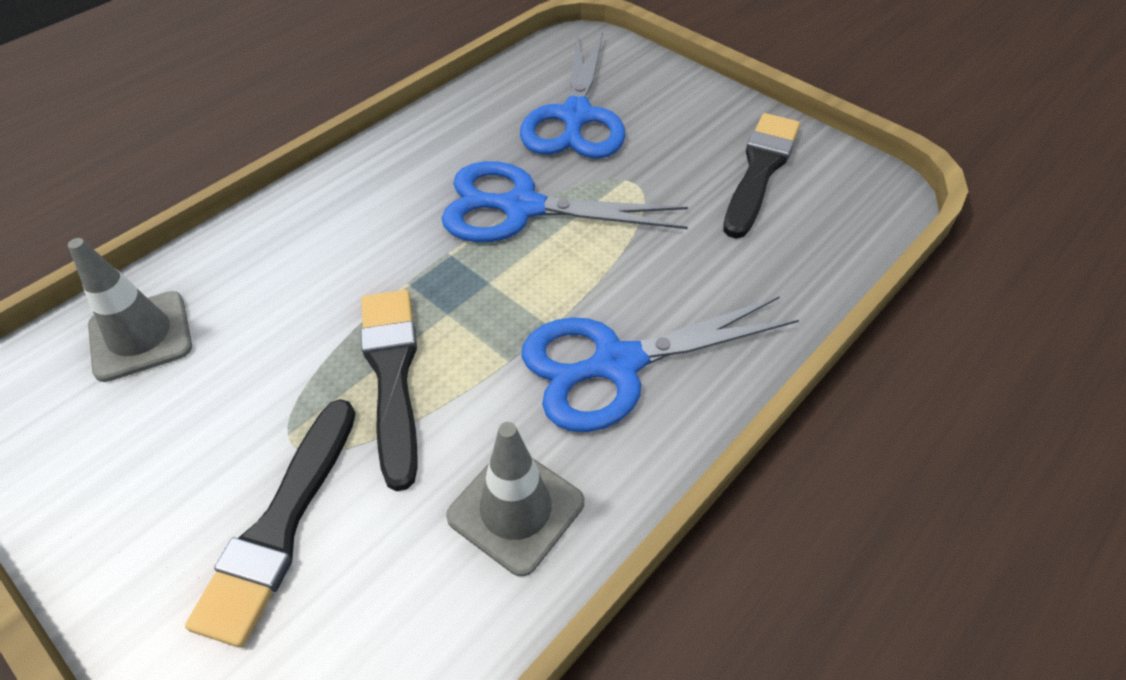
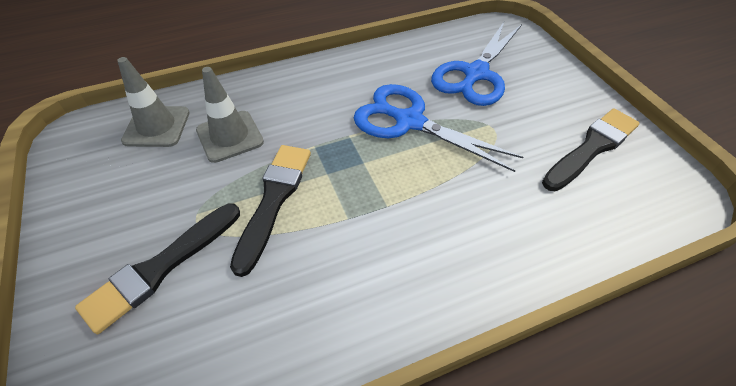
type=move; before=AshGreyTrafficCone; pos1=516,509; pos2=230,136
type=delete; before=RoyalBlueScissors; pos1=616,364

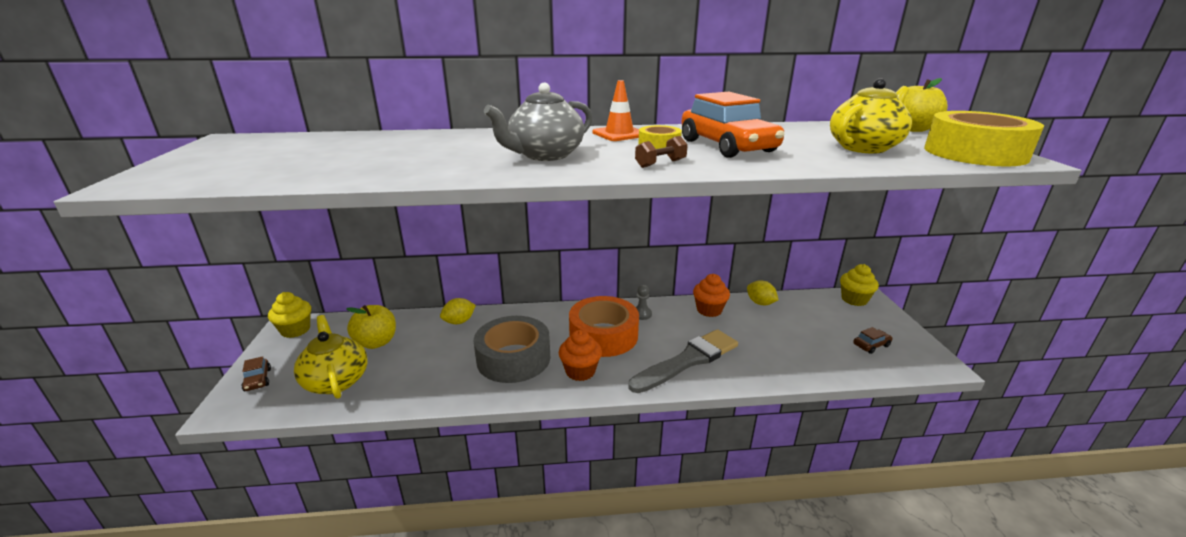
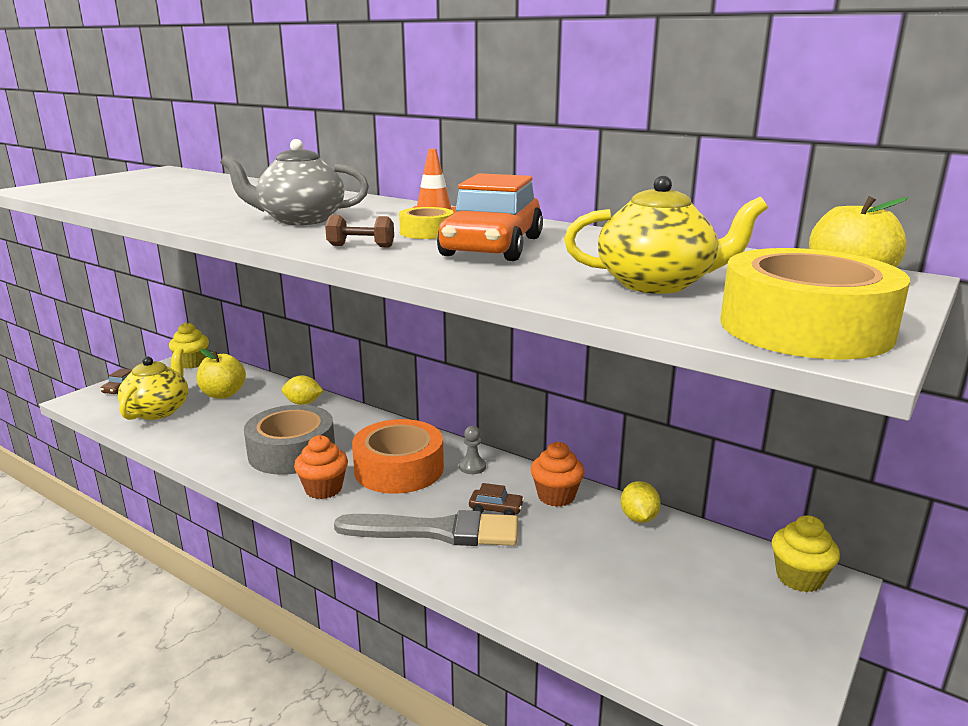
type=move; before=BrownAutomobile; pos1=871,345; pos2=496,509

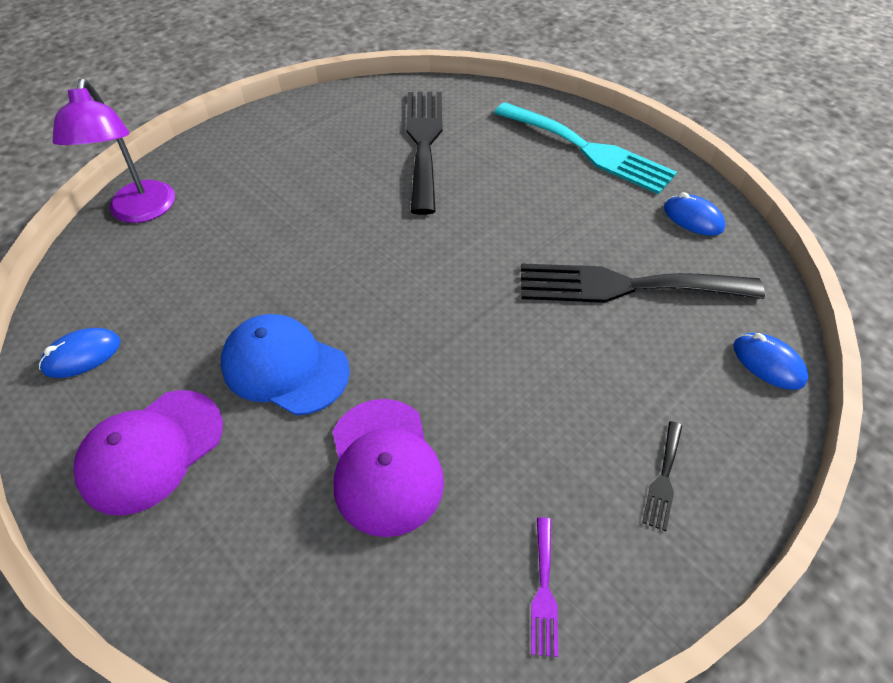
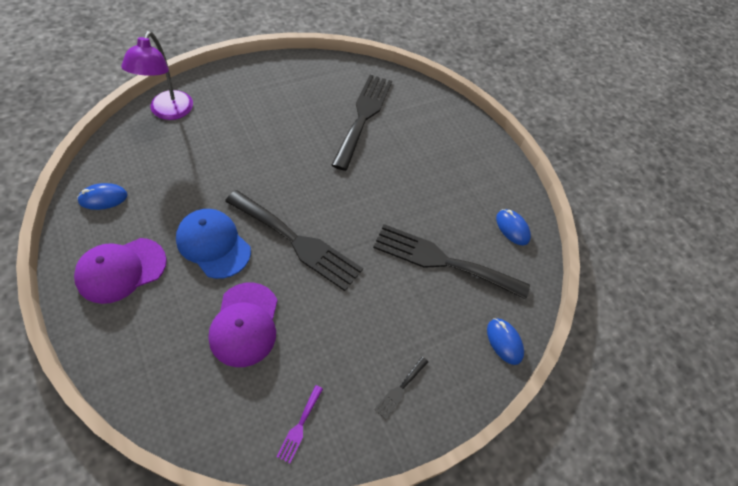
type=insert; after=EbonyTableFork; pos2=297,242
type=delete; before=TurquoiseTableFork; pos1=588,150

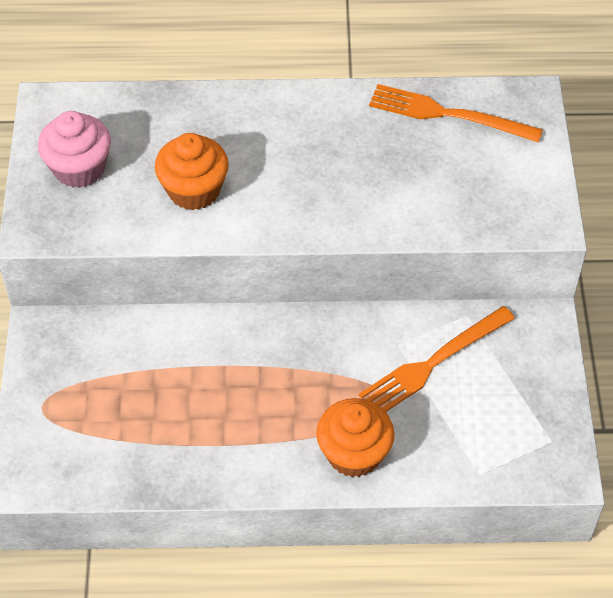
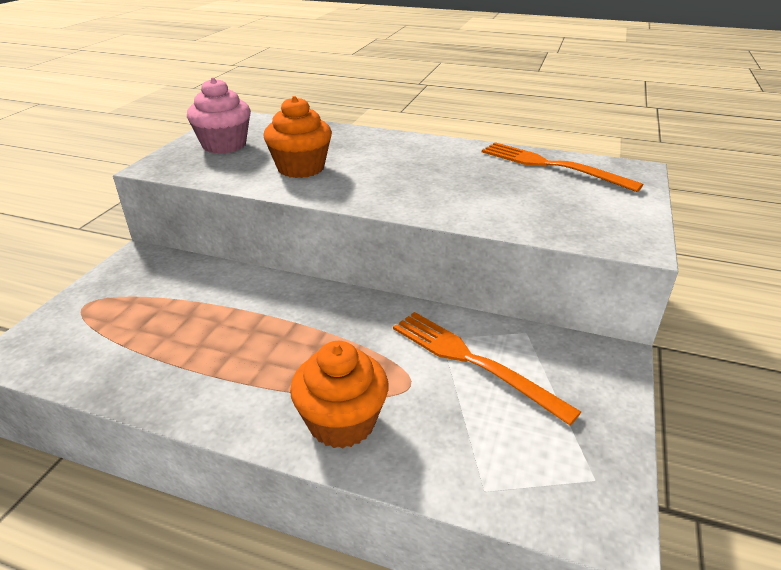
type=rotate; before=OrangeColouredTableFork; pos1=433,362; pos2=473,362; turn=60

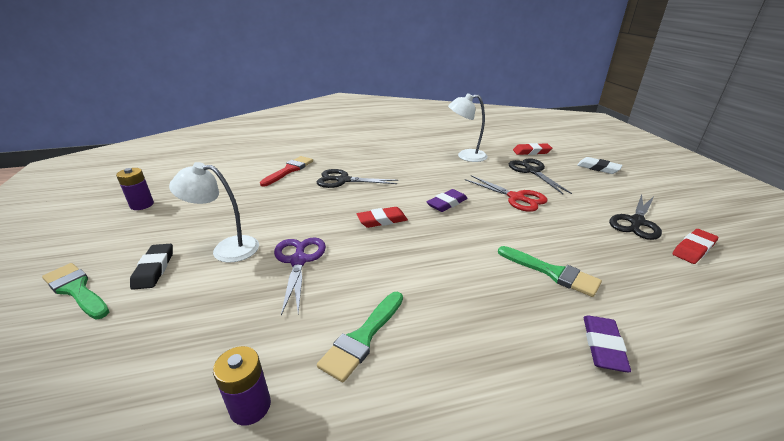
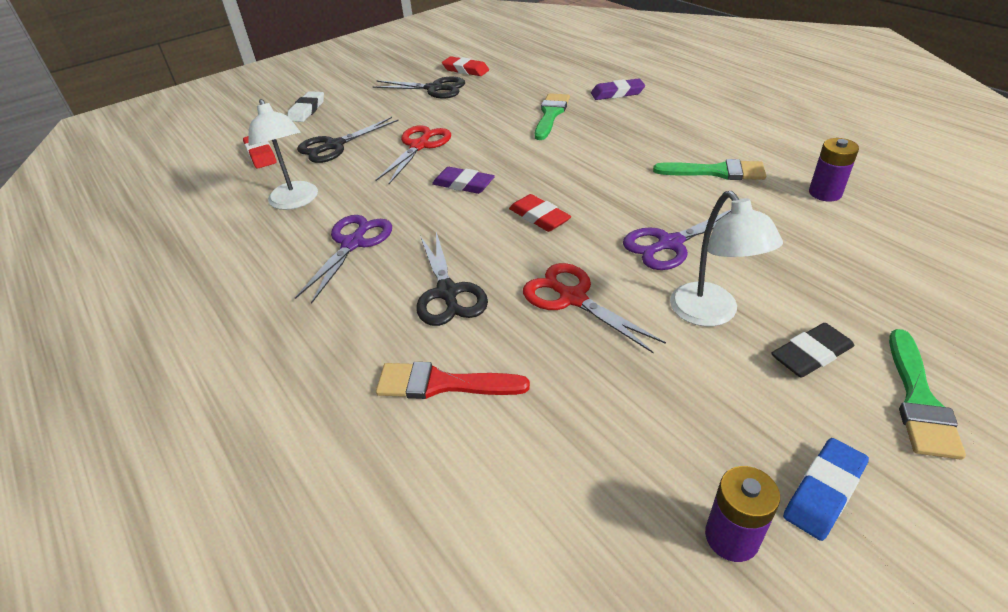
type=insert; after=PurpleScissors; pos2=353,244
type=insert; after=ScarletScissors; pos2=572,298
type=insert; after=RoyalBlueEraser; pos2=824,491

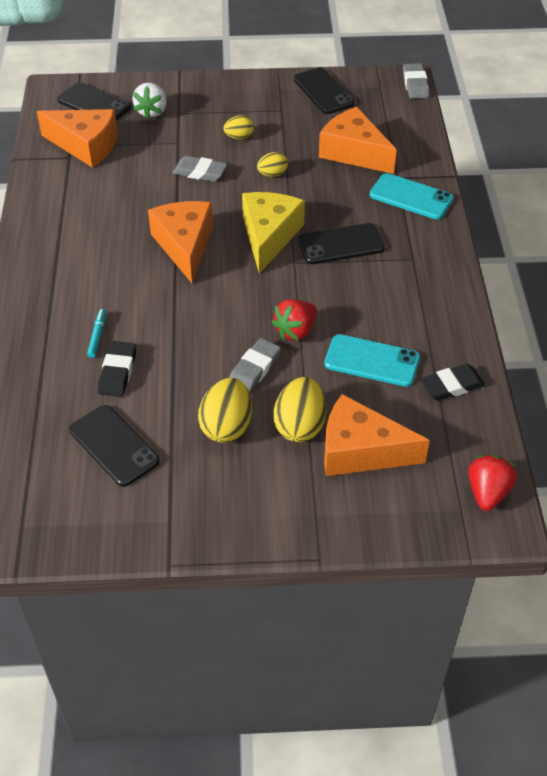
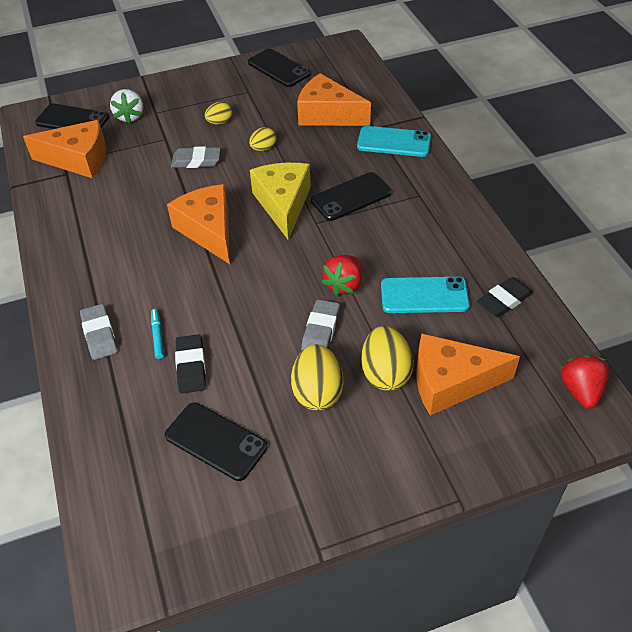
type=move; before=AshGreyEraser; pos1=415,84; pos2=99,334

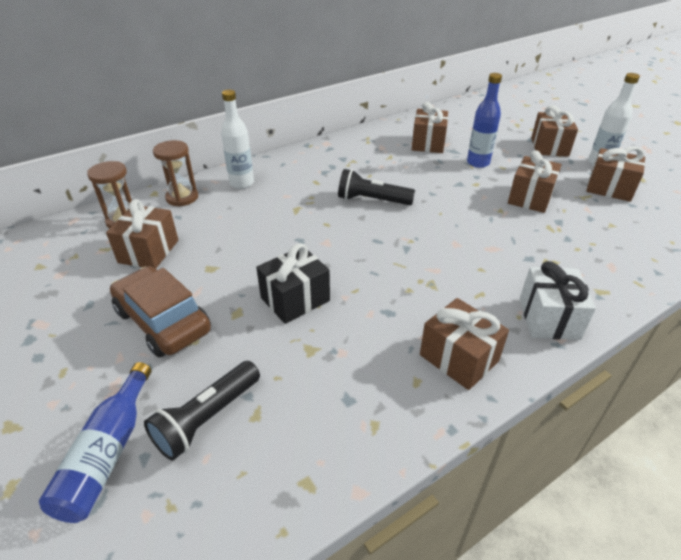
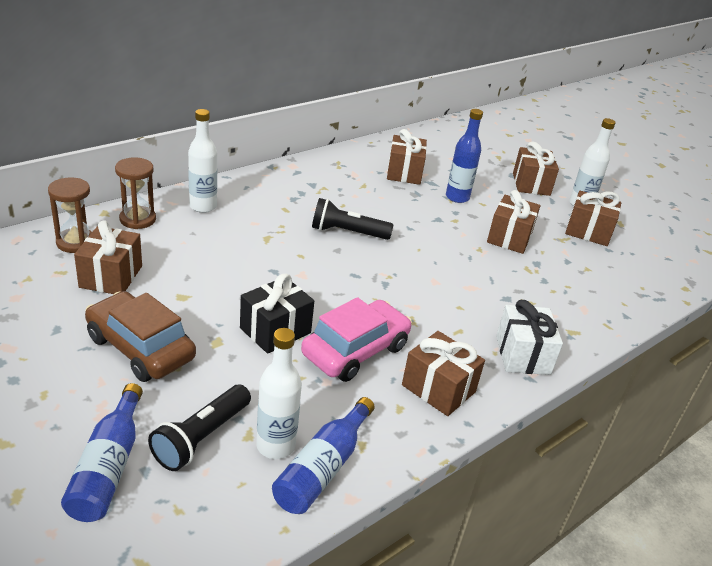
type=insert; after=PureWhiteDrinkBottle; pos2=275,446
type=insert; after=RoyalBlueDrinkBottle; pos2=323,468
type=insert; after=RosyAutomobile; pos2=355,351

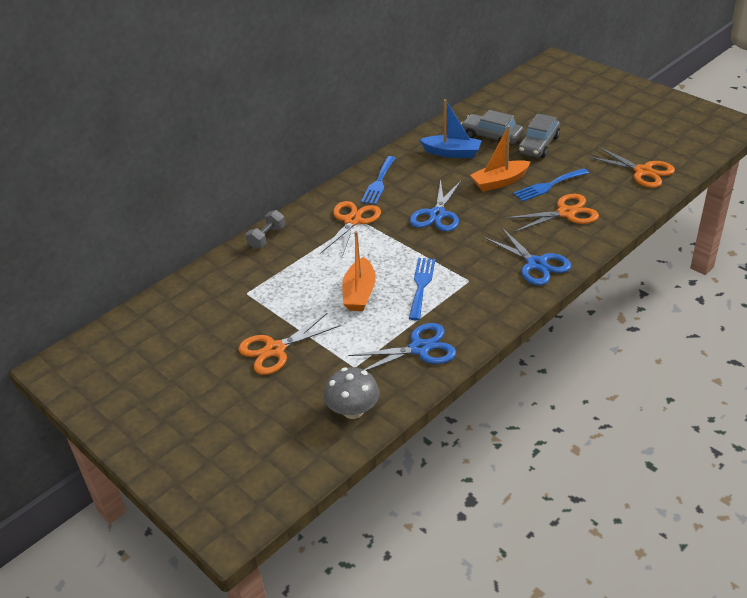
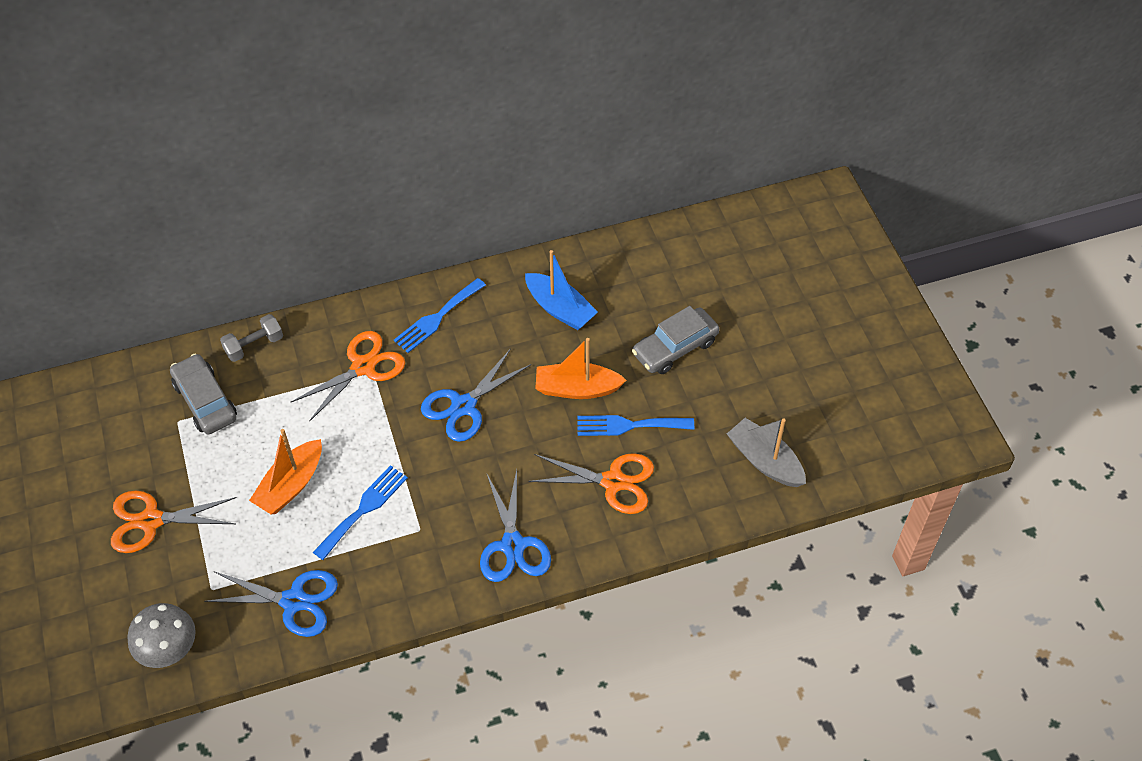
type=move; before=AshGreyAutomobile; pos1=491,136; pos2=205,401
type=replace; before=OrangeColouredScissors; after=AshGreySailboat; pos1=643,172; pos2=765,461

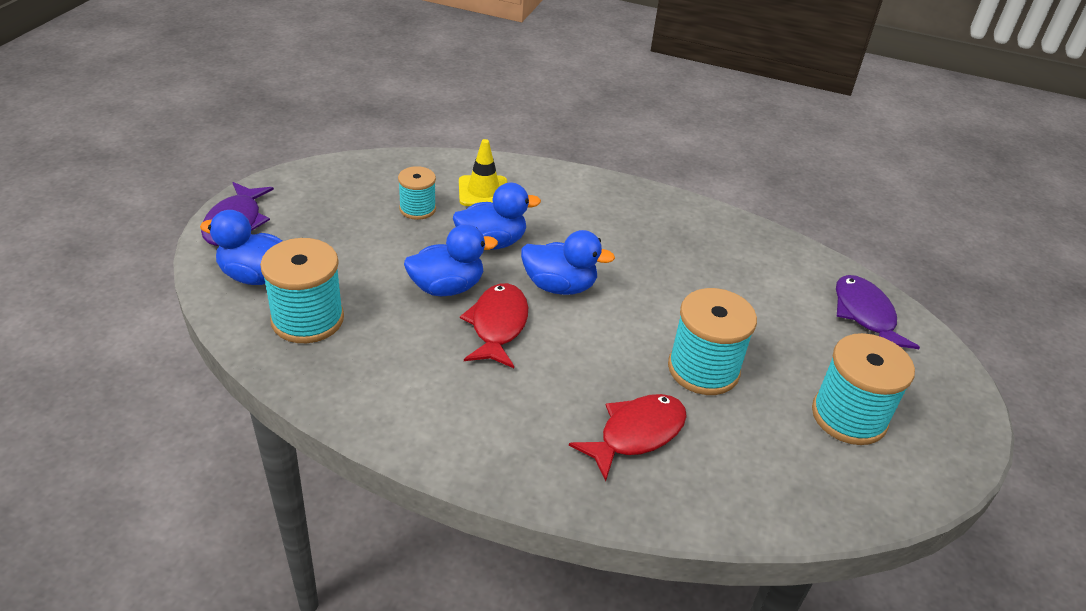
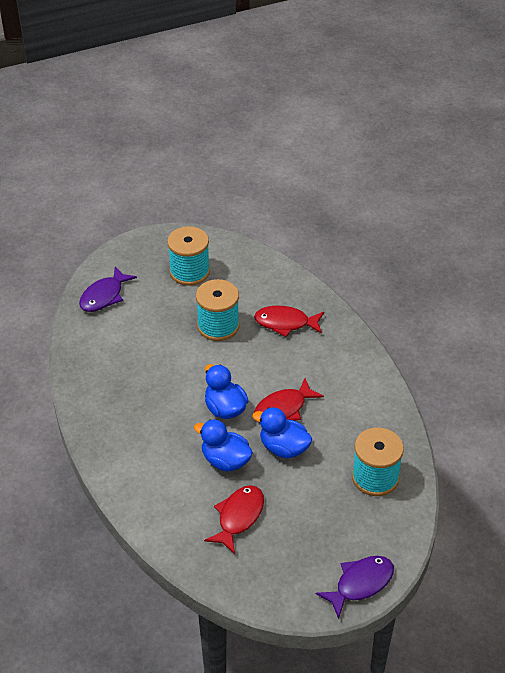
type=replace; before=TurquoiseSpool; after=ScarletFish; pos1=417,209; pos2=238,517
type=delete; before=RoyalBlueRubberDuck; pos1=255,276
type=delete; before=BrightYellowTrafficCone; pos1=483,191

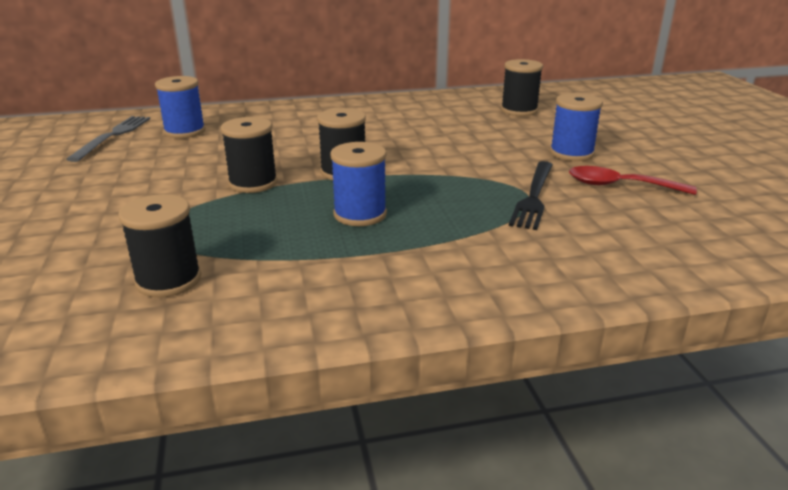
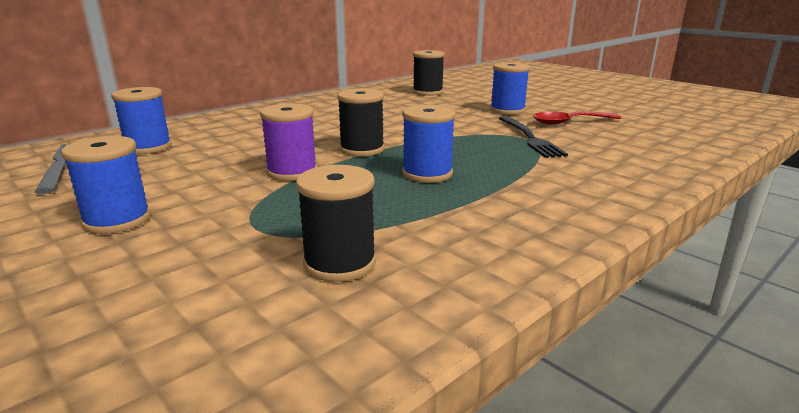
type=insert; after=RoyalBlueSpool; pos2=117,220
type=recolor; before=EbonySpool; after=PurpleSpool; pos1=253,183; pos2=292,172

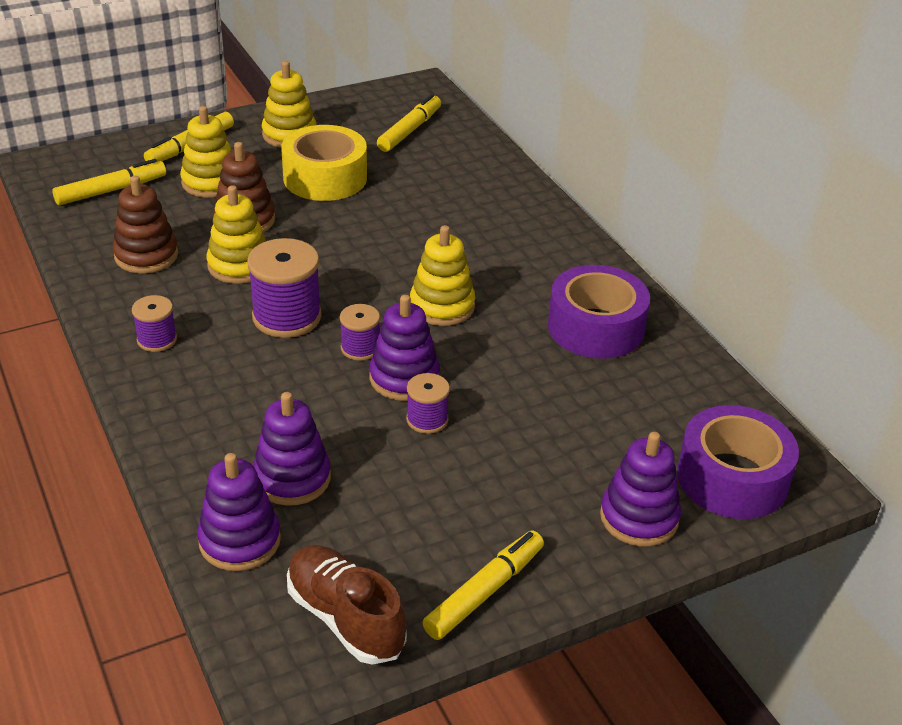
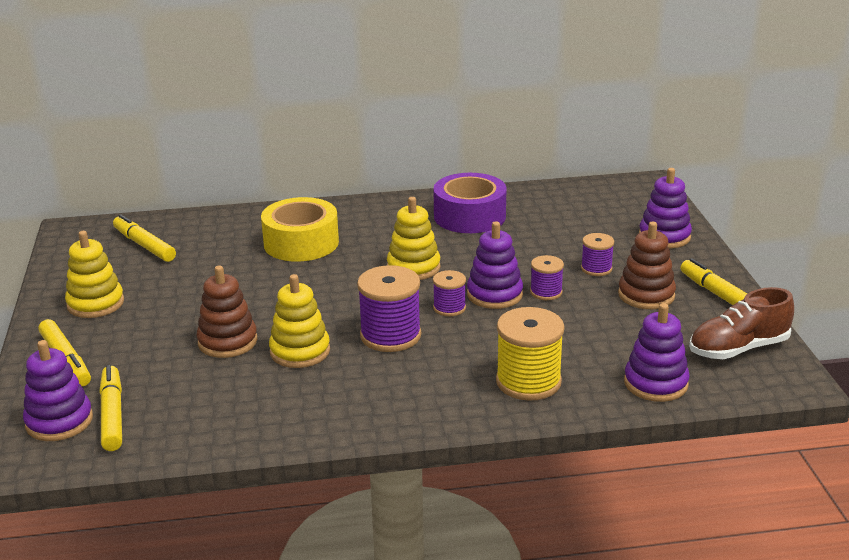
type=move; before=PurpleRingStacker; pos1=292,478; pos2=59,421
type=move; before=BrightYellowRollOfTape; pos1=325,178; pos2=301,243
type=insert; after=BrightYellowSpool; pos2=528,382
type=move; before=PurpleSpool; pos1=157,339; pos2=596,268
type=move; before=BrownRingStacker; pos1=146,255; pos2=646,295
type=delete; before=BrightYellowRingStacker; pos1=210,182
type=delete; before=PurpleRollOfTape; pos1=732,478

